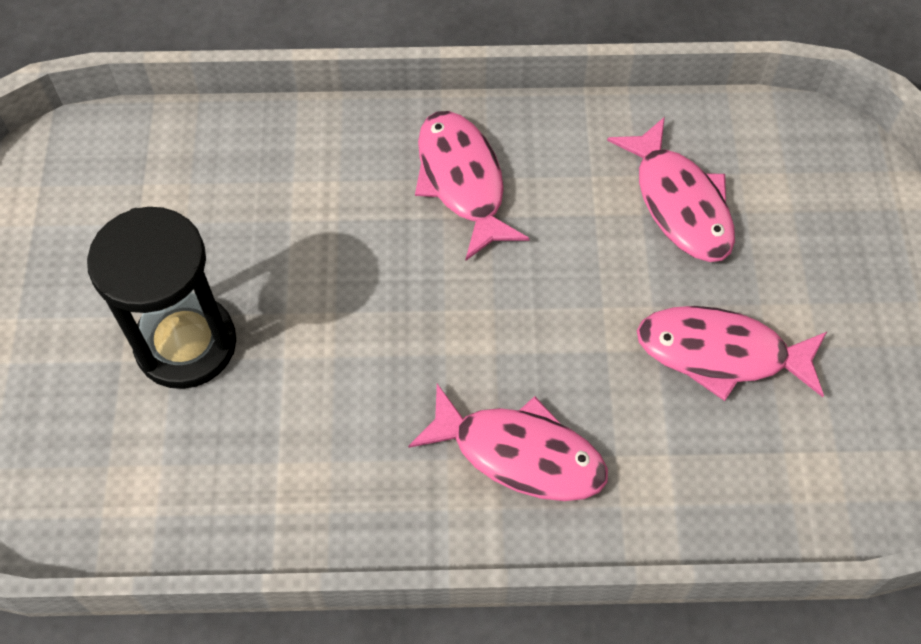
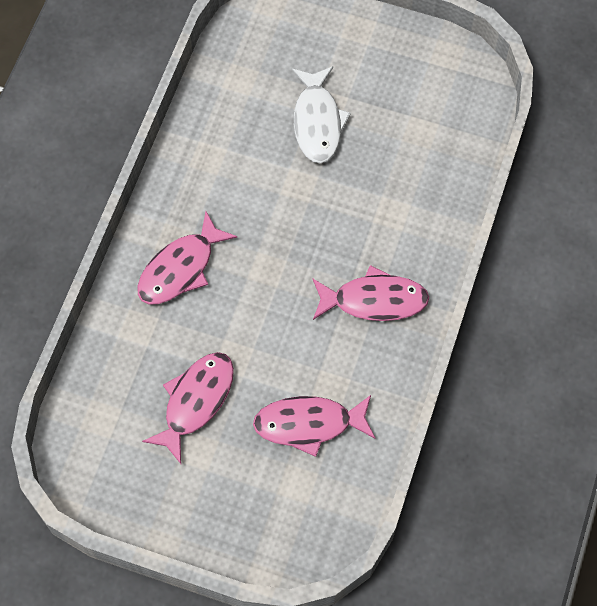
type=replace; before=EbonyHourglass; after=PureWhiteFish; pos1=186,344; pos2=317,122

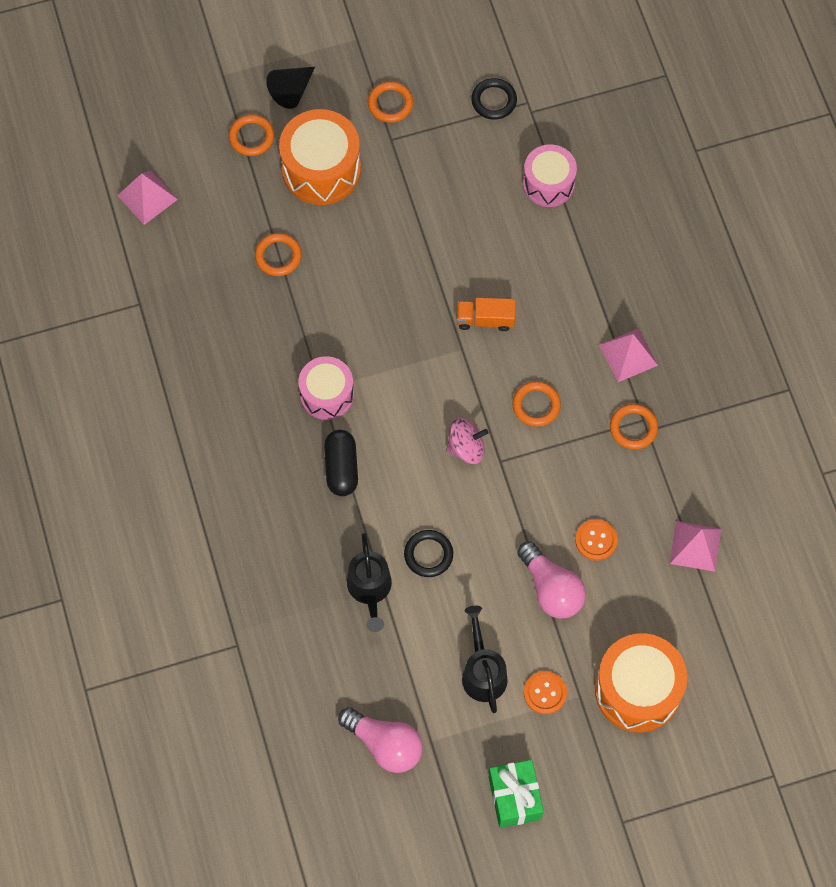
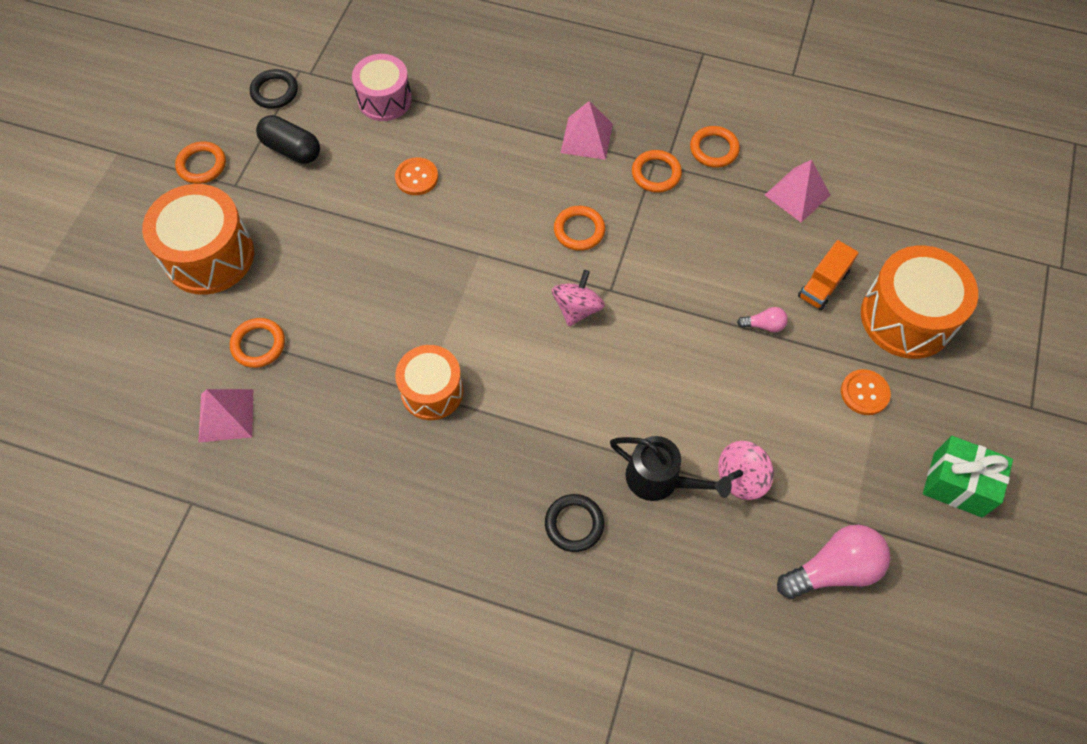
type=move; before=RosySolidPyramid; pos1=147,197; pos2=226,415
type=move; before=EbonyCapsule; pos1=341,468; pos2=291,149
type=move; before=OrangeColouredShirtButton; pos1=596,540; pos2=416,177
type=recolor; before=RosyToyDrum; after=OrangeColouredToyDrum; pos1=327,394; pos2=432,391
type=move; before=EbonyRing; pos1=428,555; pos2=574,524
type=move; before=OrangeColouredRing; pos1=251,137; pos2=714,149
type=insert; after=RosySpinningTop; pos2=741,478
type=resize; before=RosyLightbulb; pos1=551,588; pos2=764,325; scale=0.48
type=move; before=OrangeColouredLorry; pos1=485,319; pos2=823,285
type=delete; before=EbonyCone; pos1=292,90
type=delete; before=EbonyWateringCan; pos1=482,672

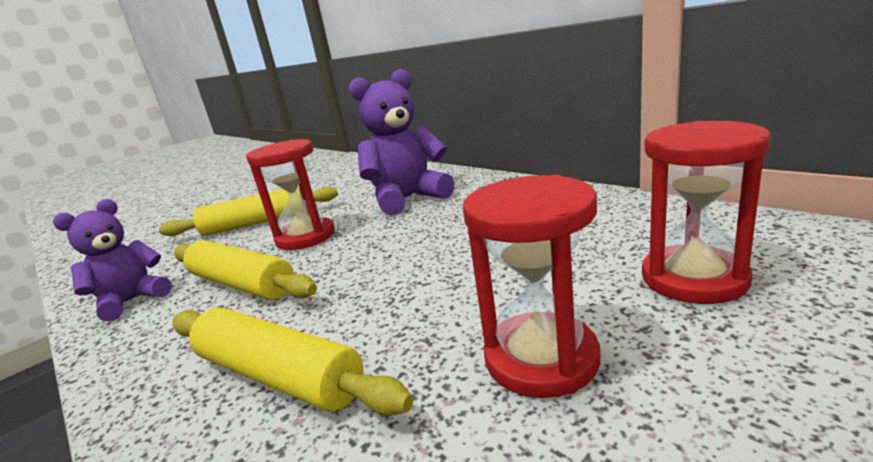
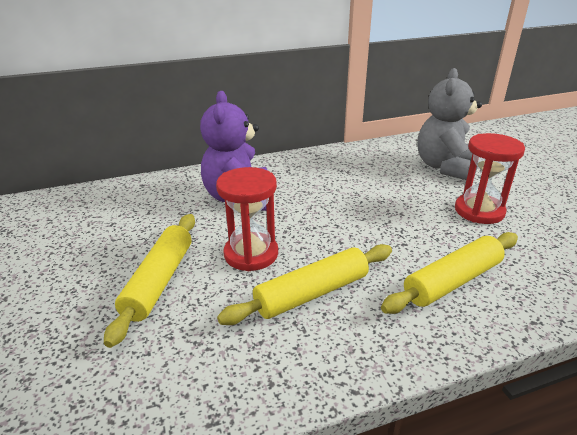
type=replace; before=ScarletHourglass; after=AshGreyTeddy; pos1=693,278; pos2=445,167
type=delete; before=PurpleTeddy; pos1=131,301

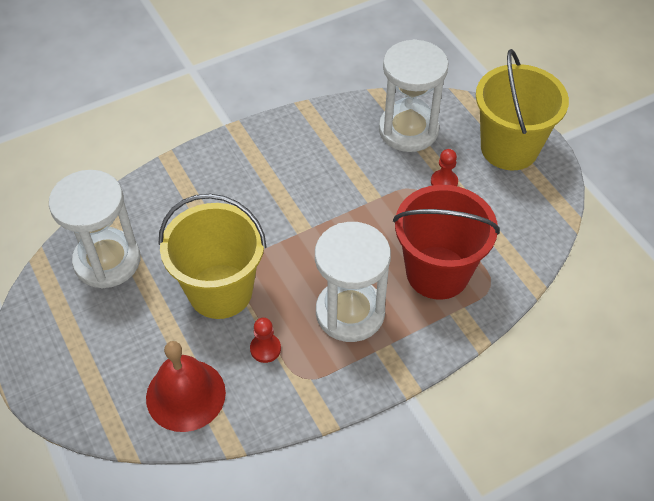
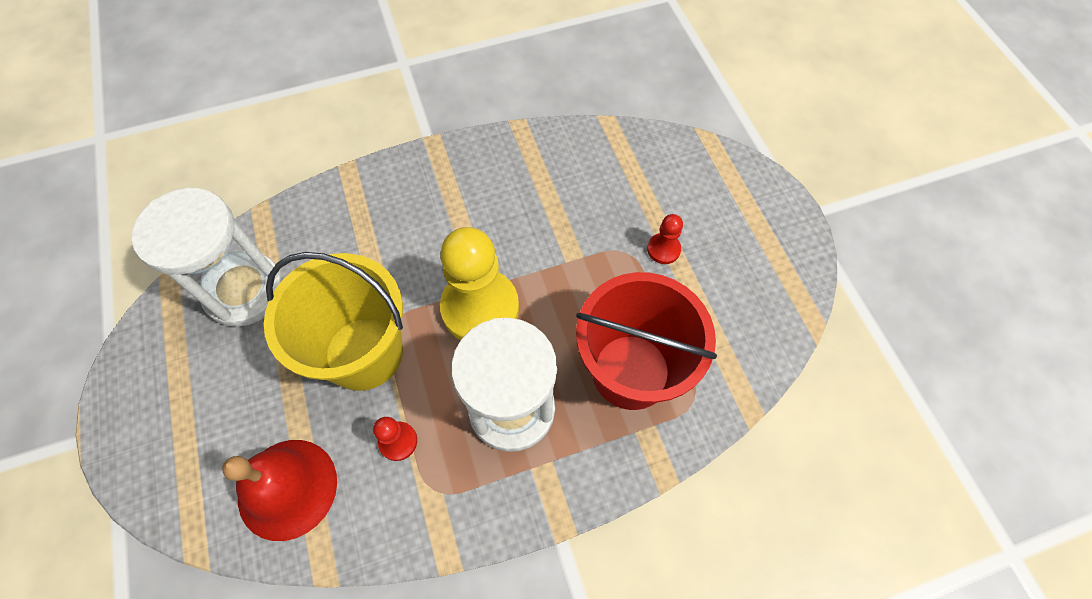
type=insert; after=BrightYellowChessPawn; pos2=480,308
type=delete; before=PureWhiteHourglass; pos1=408,130
type=delete; before=BrightYellowPail; pos1=509,148

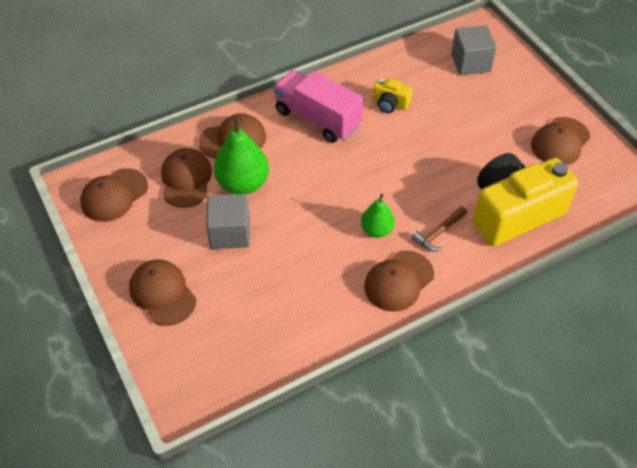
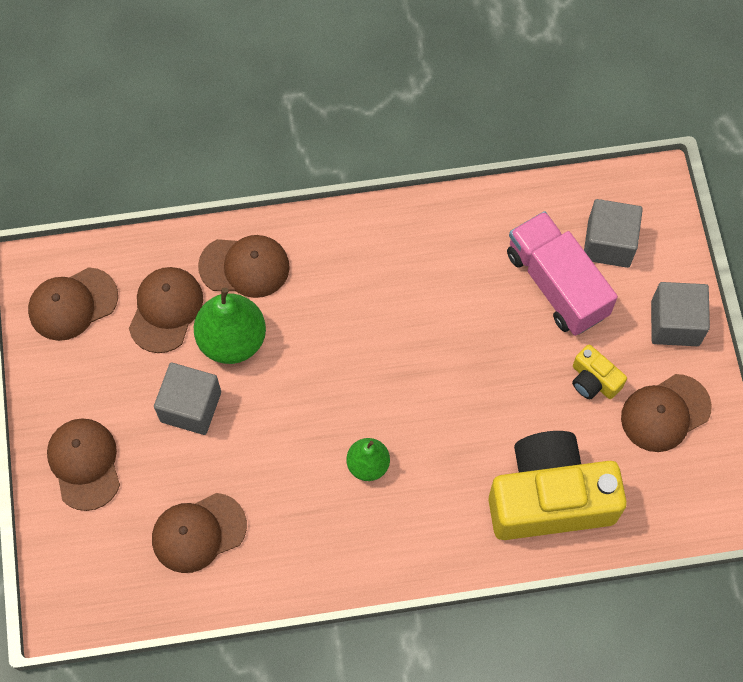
type=move; before=BrownPeakedCap; pos1=398,281; pos2=198,532
type=move; before=RosyLorry; pos1=317,119; pos2=556,284
type=move; before=BrightYellowCamera; pos1=390,103; pos2=594,380
type=insert; after=AshGreyBlock; pos2=675,323
type=delete; before=BrownHammer; pos1=438,233

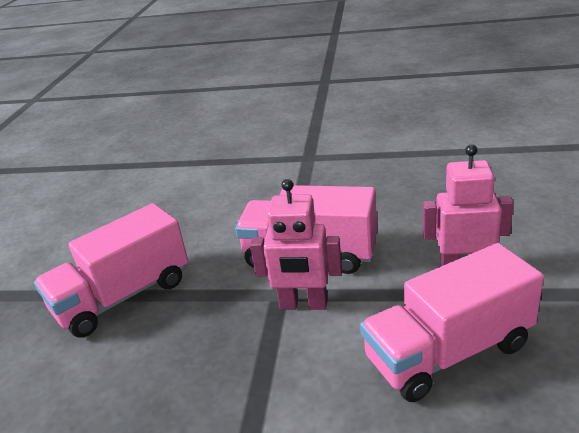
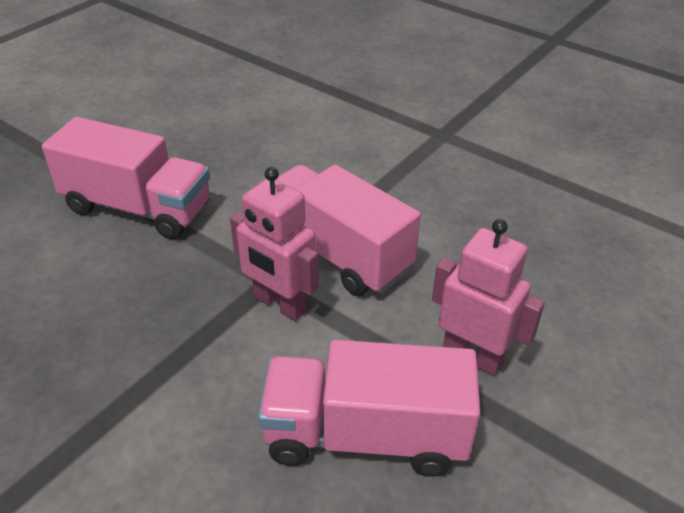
type=rotate; before=RosyLorry; pos1=123,296; pos2=138,208; turn=-150

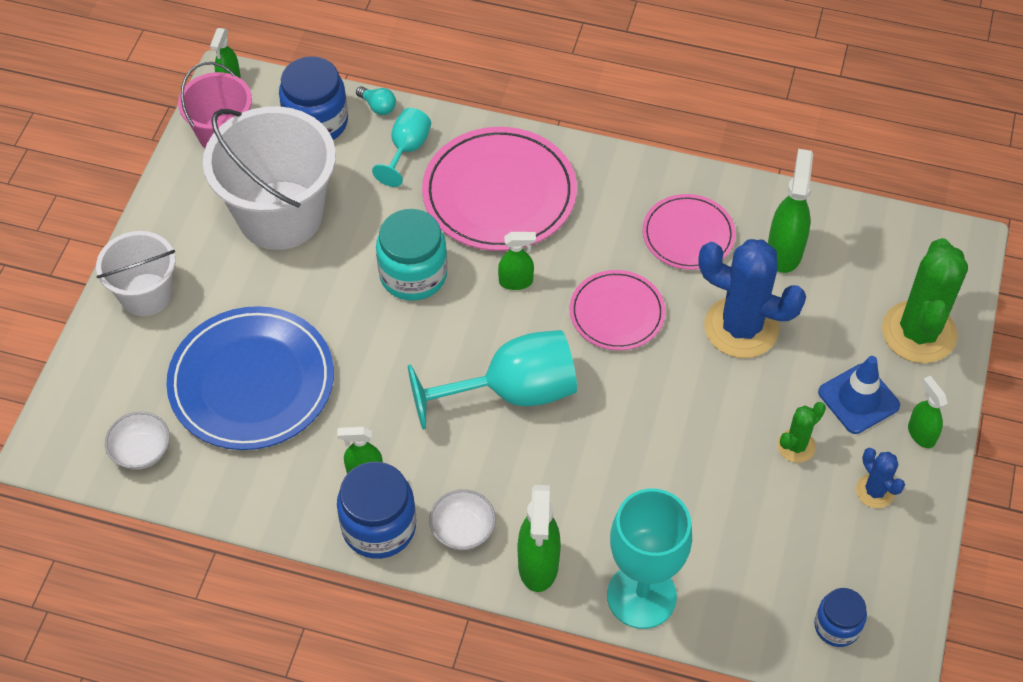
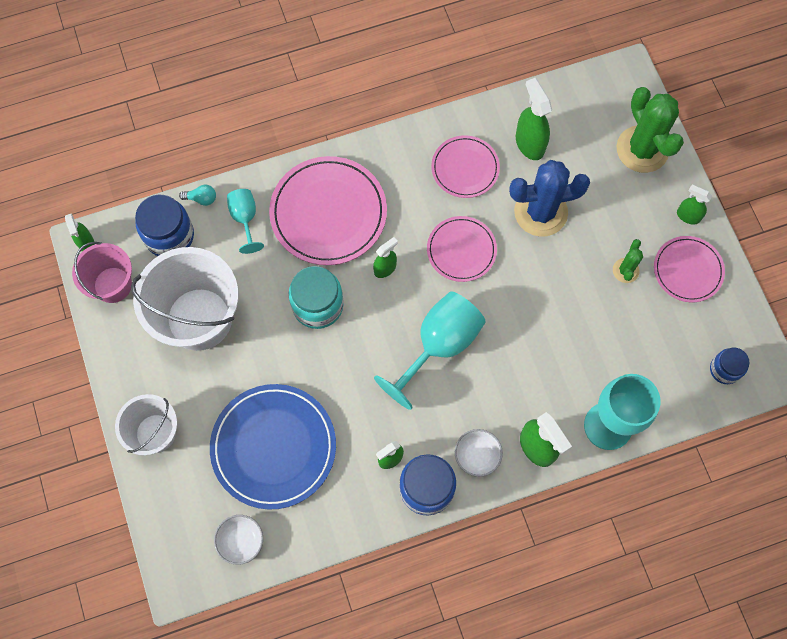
type=replace; before=RoyalBluePricklyPlant; after=RosyFlatDish; pos1=875,491; pos2=688,270
type=delete; before=RoyalBlueTrafficCone; pos1=858,399

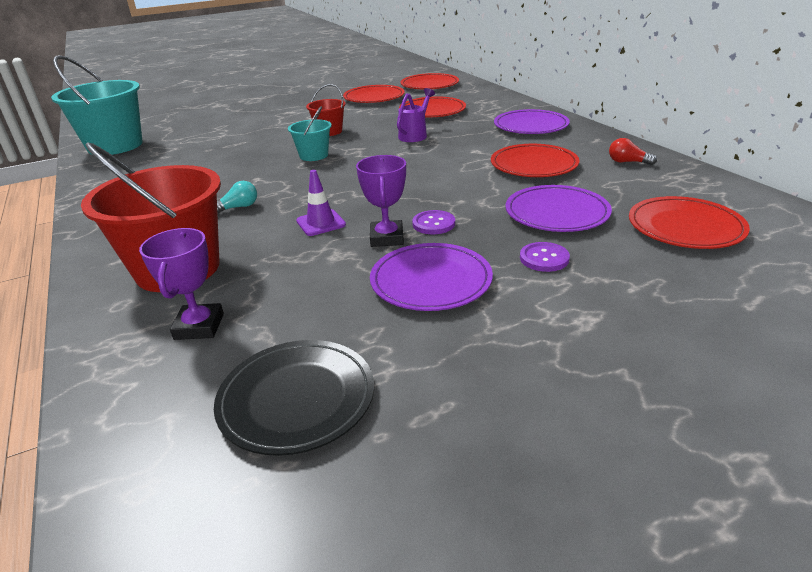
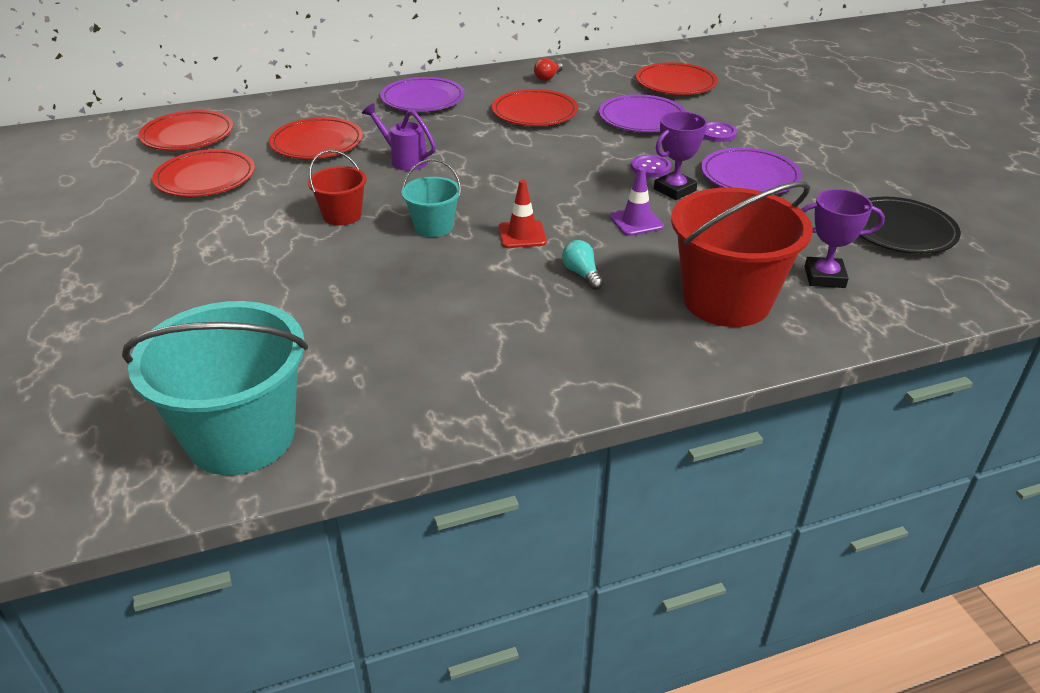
type=insert; after=ScarletTrafficCone; pos2=522,235
type=rotate; before=PurpleAwardCup; pos1=387,238; pos2=674,190; turn=-45

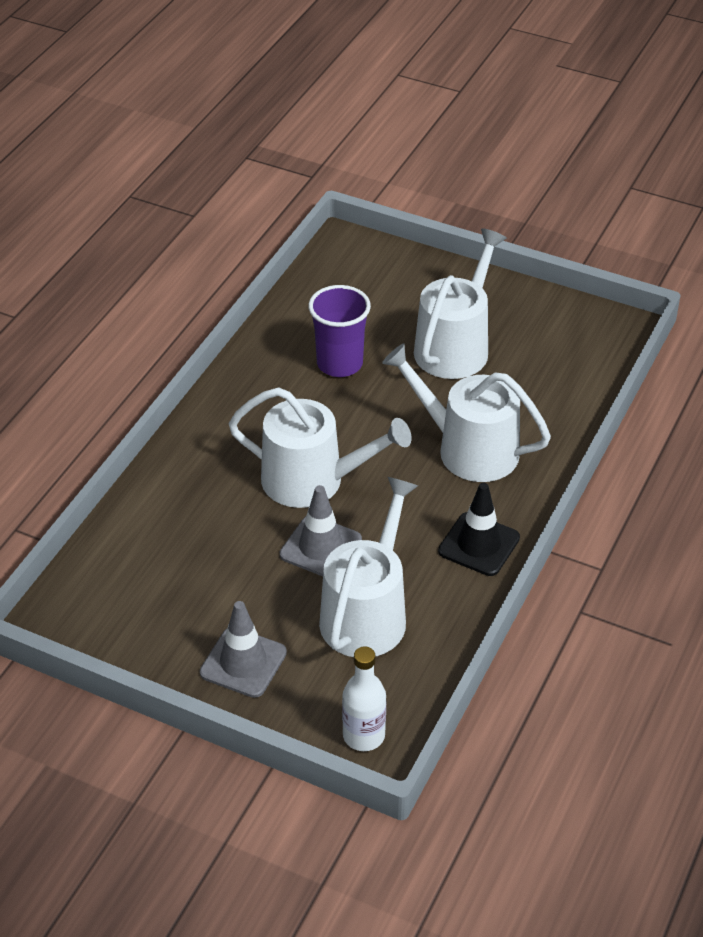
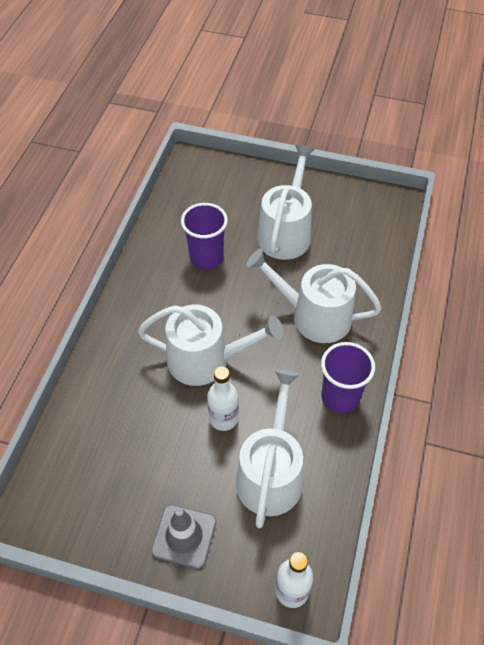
type=replace; before=AshGreyTrafficCone; after=PureWhiteDrinkBottle; pos1=320,547; pos2=223,418
type=replace; before=EbonyTrafficCone; after=PurpleTumbler; pos1=479,544; pos2=340,397

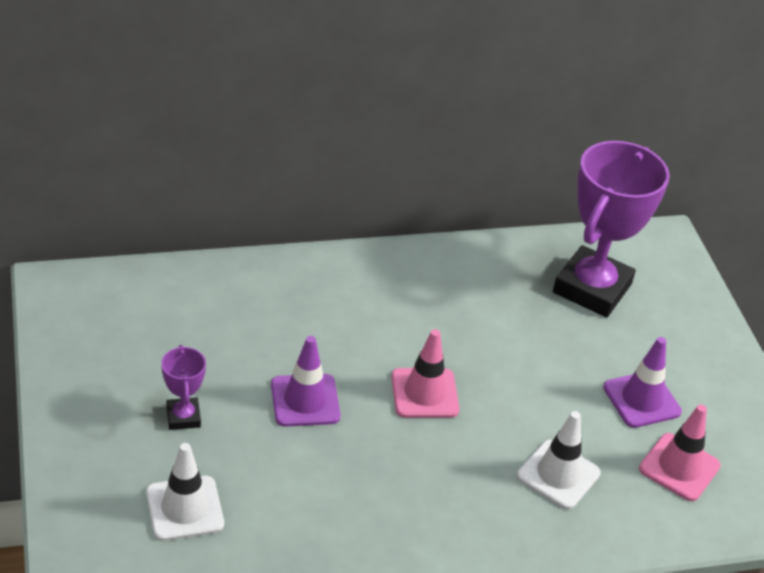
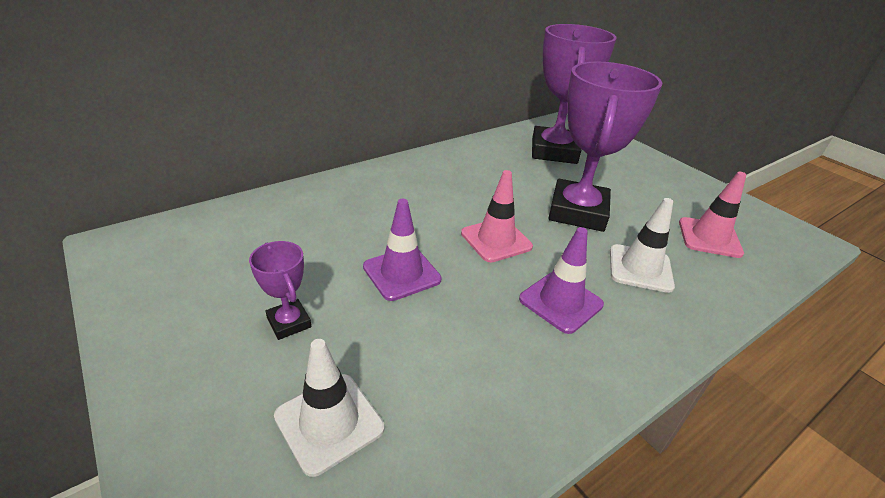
type=move; before=PurpleTrafficCone; pos1=641,400; pos2=560,302
type=insert; after=PurpleAwardCup; pos2=578,212

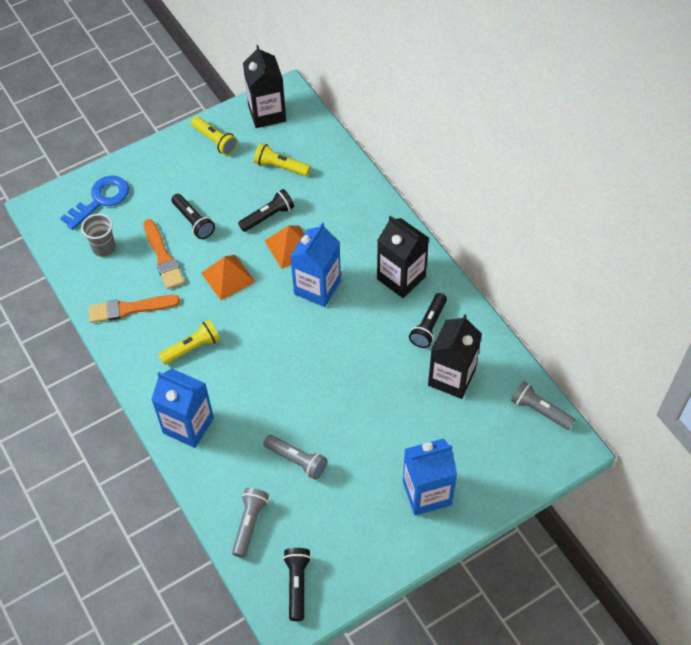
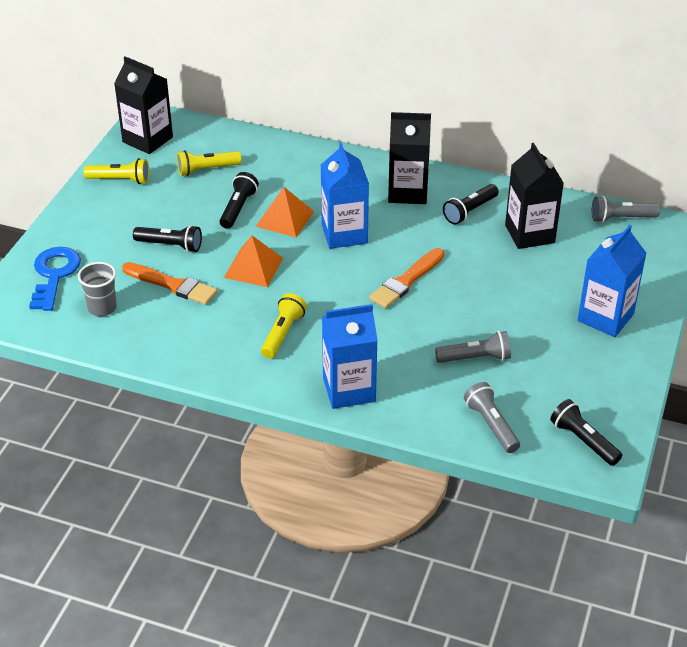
type=move; before=OrangeColouredPaintBrush; pos1=130,309; pos2=406,281
type=rotate; before=EbonyFlashlight; pos1=428,326; pos2=469,211; turn=60

